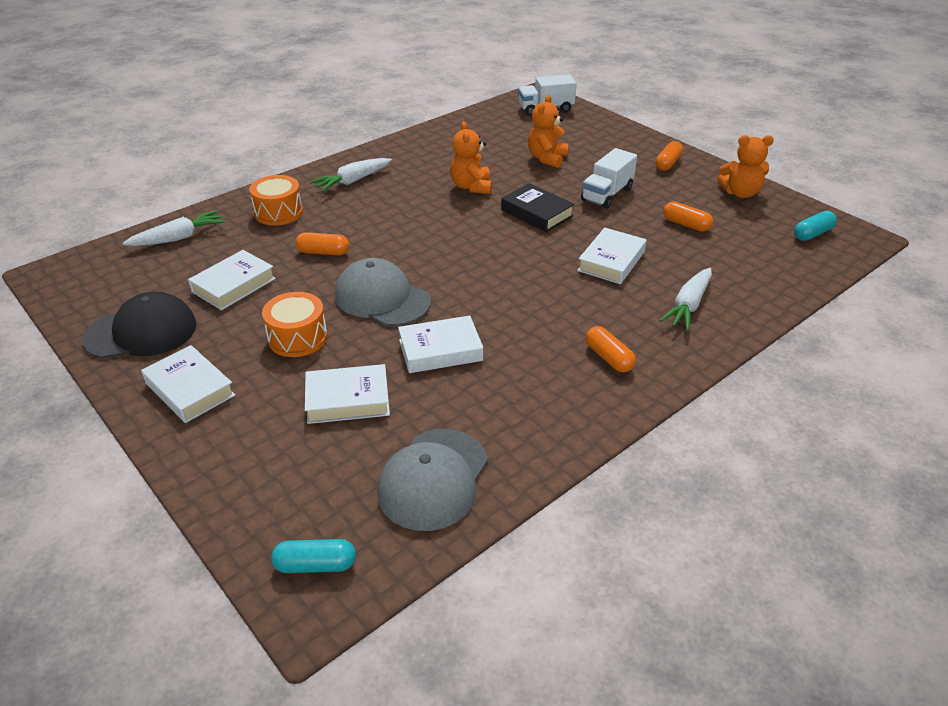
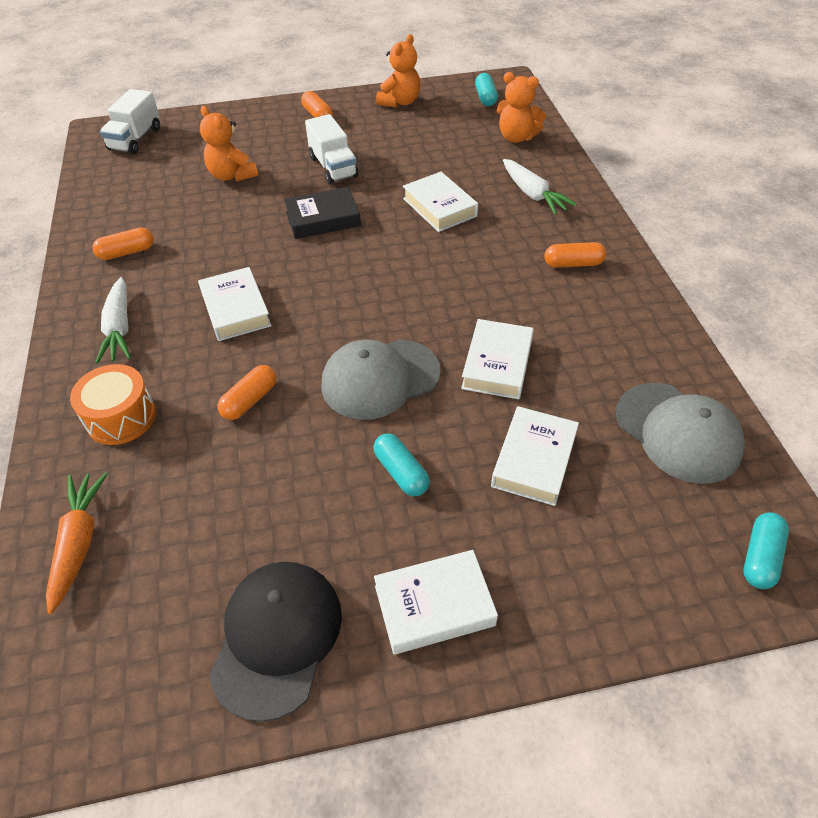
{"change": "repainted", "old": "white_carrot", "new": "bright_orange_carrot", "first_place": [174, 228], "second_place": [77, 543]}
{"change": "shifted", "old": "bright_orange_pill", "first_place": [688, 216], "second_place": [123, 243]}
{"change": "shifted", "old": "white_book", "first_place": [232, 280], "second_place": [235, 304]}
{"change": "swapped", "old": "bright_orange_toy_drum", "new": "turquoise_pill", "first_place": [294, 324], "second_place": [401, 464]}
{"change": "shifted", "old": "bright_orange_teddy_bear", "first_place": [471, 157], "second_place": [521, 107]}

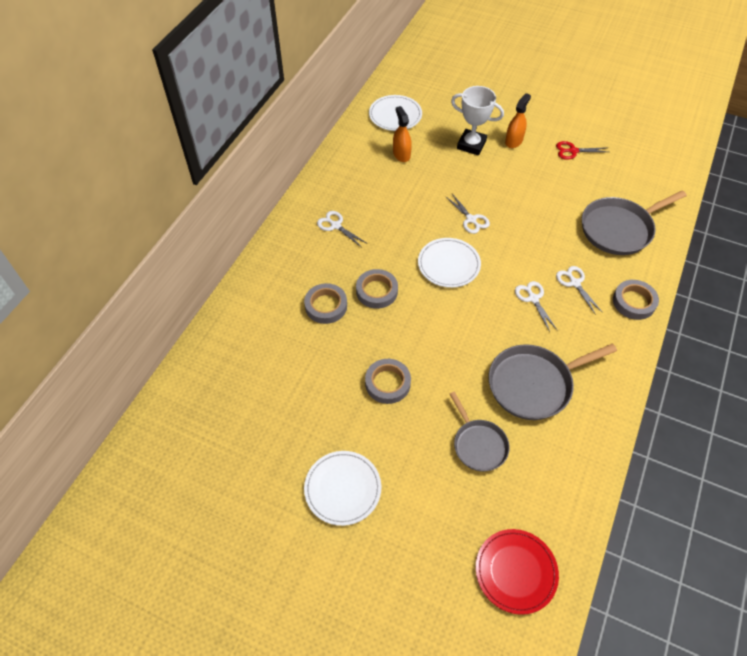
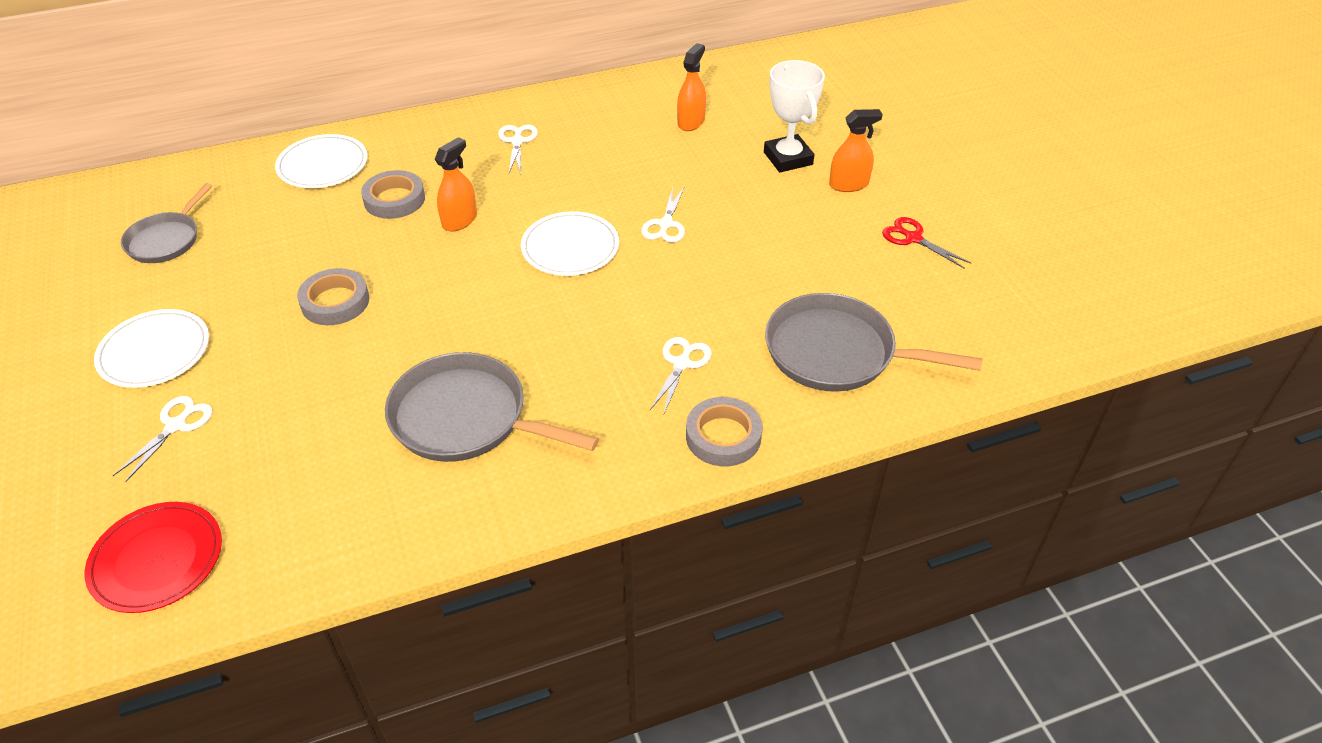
{"change": "shifted", "old": "white_scissors", "first_place": [536, 306], "second_place": [163, 439]}
{"change": "shifted", "old": "gray_frying_pan", "first_place": [480, 431], "second_place": [166, 223]}
{"change": "shifted", "old": "white_flat_dish", "first_place": [395, 113], "second_place": [321, 161]}
{"change": "swapped", "old": "gray_sticky_tape", "new": "bright_orange_spray_bottle", "first_place": [377, 289], "second_place": [456, 184]}

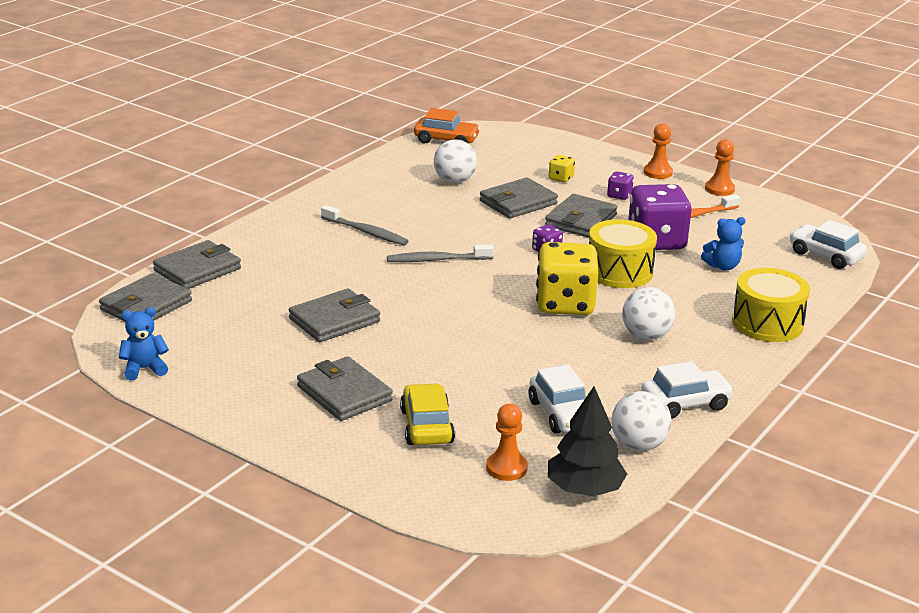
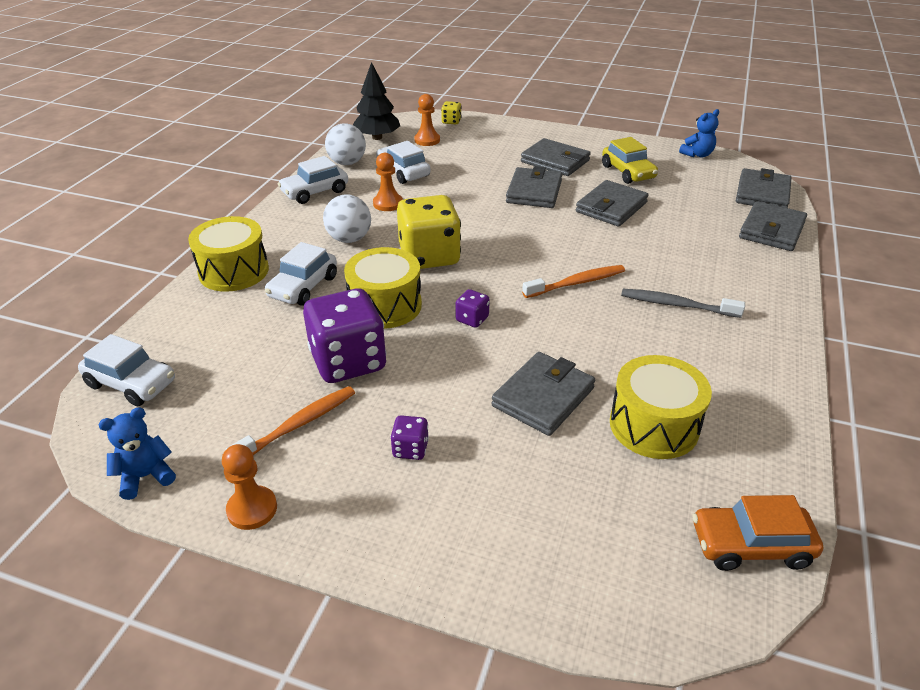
{"change": "shifted", "old": "cobalt_teddy_bear", "first_place": [723, 243], "second_place": [137, 453]}
{"change": "new", "new": "white_car", "second_place": [301, 274]}
{"change": "shifted", "old": "bright_orange_chess_pawn", "first_place": [658, 151], "second_place": [388, 182]}
{"change": "shifted", "old": "golden_game_die", "first_place": [562, 168], "second_place": [451, 112]}
{"change": "shifted", "old": "gray_wallet", "first_place": [581, 216], "second_place": [534, 187]}
{"change": "repainted", "old": "gray_toothbrush", "new": "bright_orange_toothbrush", "first_place": [440, 253], "second_place": [573, 281]}
{"change": "shifted", "old": "golden_car", "first_place": [427, 414], "second_place": [630, 160]}
{"change": "swapped", "old": "white_sphere", "new": "golden_toy_drum", "first_place": [455, 161], "second_place": [661, 407]}

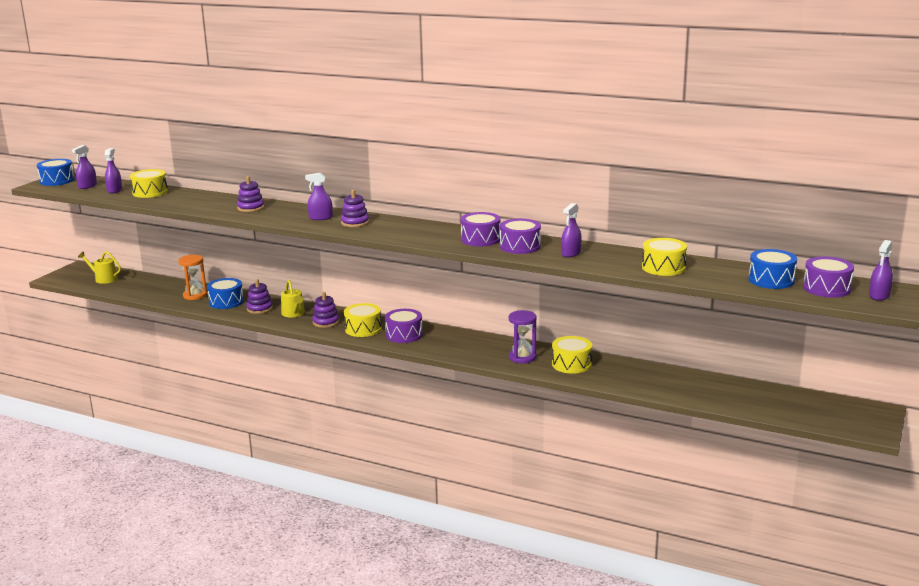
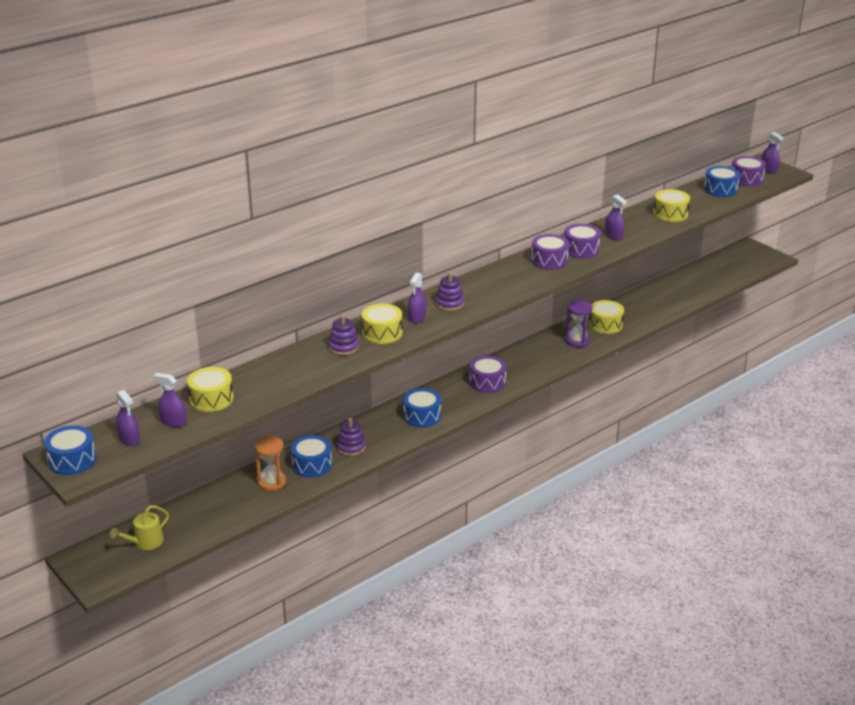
{"change": "shifted", "old": "golden_toy_drum", "first_place": [363, 320], "second_place": [382, 324]}
{"change": "swapped", "old": "royal_purple_stacking_toy", "new": "cobalt_toy_drum", "first_place": [325, 310], "second_place": [422, 407]}
{"change": "gone", "old": "golden_watering_pot", "first_place": [293, 299]}

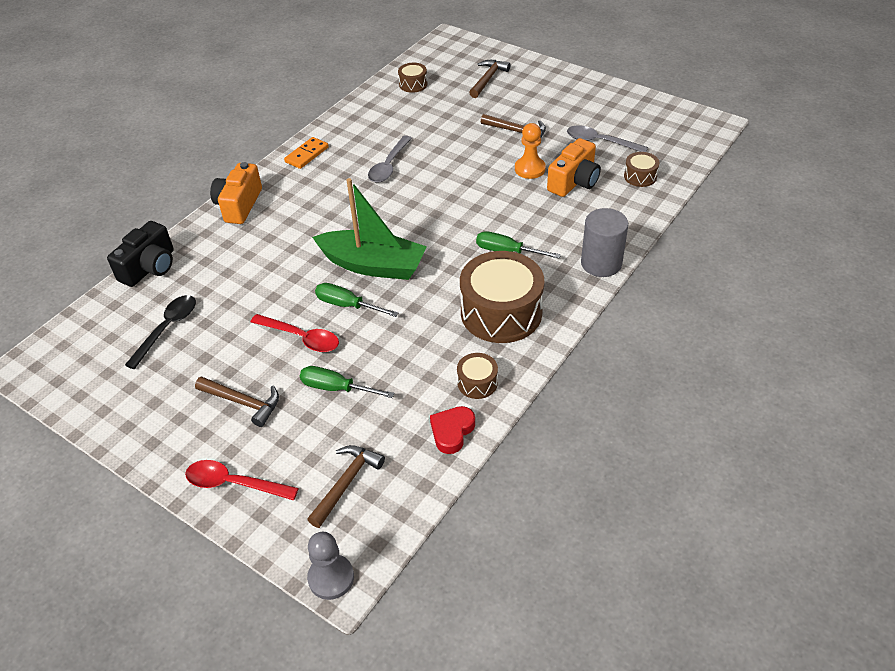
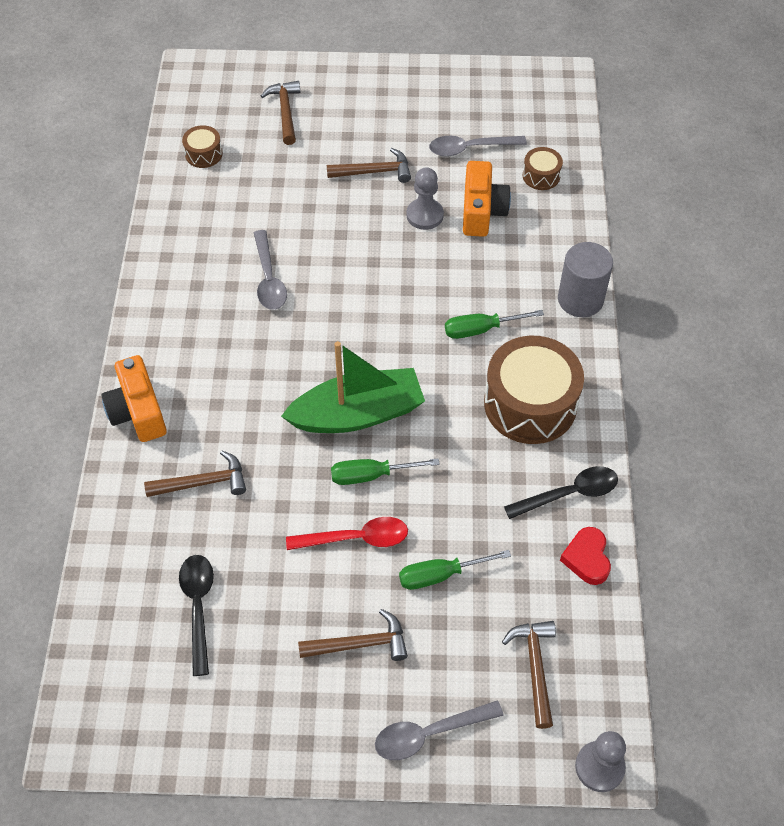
{"change": "new", "new": "dark_brown_hammer", "second_place": [195, 474]}
{"change": "repainted", "old": "red_teaspoon", "new": "gray_teaspoon", "first_place": [242, 480], "second_place": [439, 730]}
{"change": "repainted", "old": "bright_orange_chess_pawn", "new": "gray_chess_pawn", "first_place": [530, 151], "second_place": [425, 198]}
{"change": "swapped", "old": "dark_brown_toy_drum", "new": "jet-black_teaspoon", "first_place": [477, 376], "second_place": [561, 492]}
{"change": "gone", "old": "jet-black_compact_camera", "first_place": [140, 254]}
{"change": "gone", "old": "bright_orange_domino_piece", "first_place": [306, 153]}

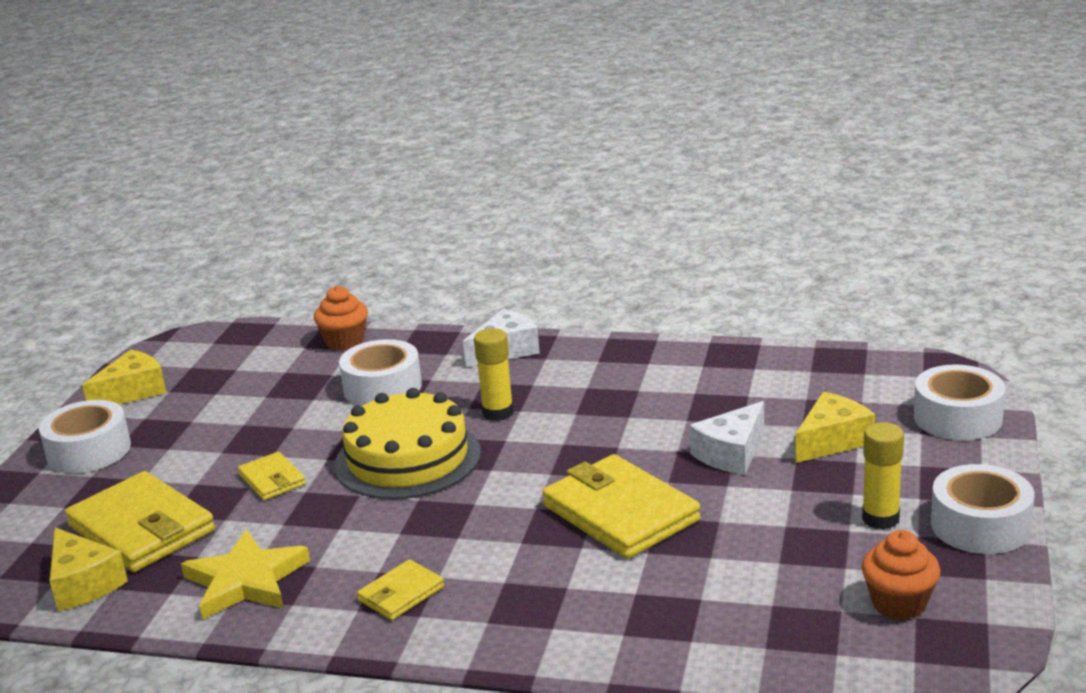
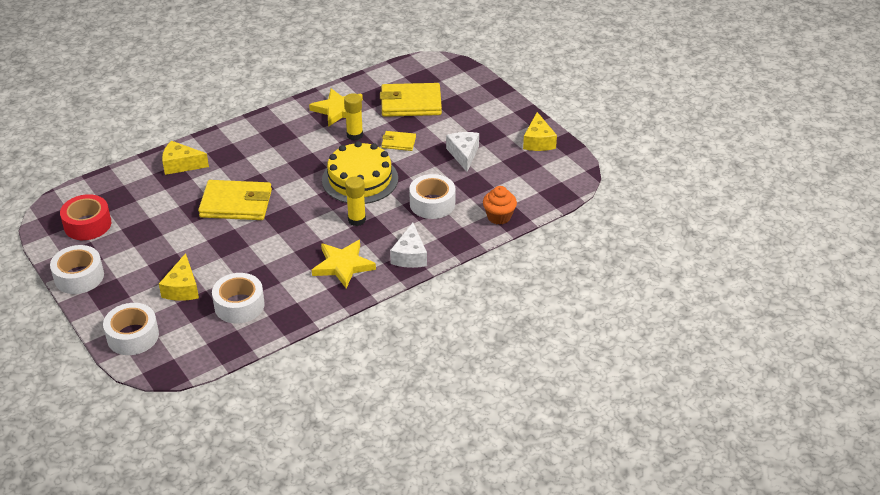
{"change": "swapped", "old": "bright_orange_muffin", "new": "red_sticky_tape", "first_place": [901, 575], "second_place": [85, 217]}
{"change": "shifted", "old": "golden_cheese", "first_place": [88, 569], "second_place": [185, 158]}
{"change": "shifted", "old": "white_sticky_tape", "first_place": [85, 436], "second_place": [238, 298]}
{"change": "new", "new": "golden_five-pointed_star", "second_place": [344, 264]}
{"change": "shifted", "old": "golden_glue_stick", "first_place": [883, 476], "second_place": [353, 117]}
{"change": "shifted", "old": "white_cheese", "first_place": [727, 438], "second_place": [462, 152]}
{"change": "gone", "old": "golden_wallet", "first_place": [400, 589]}

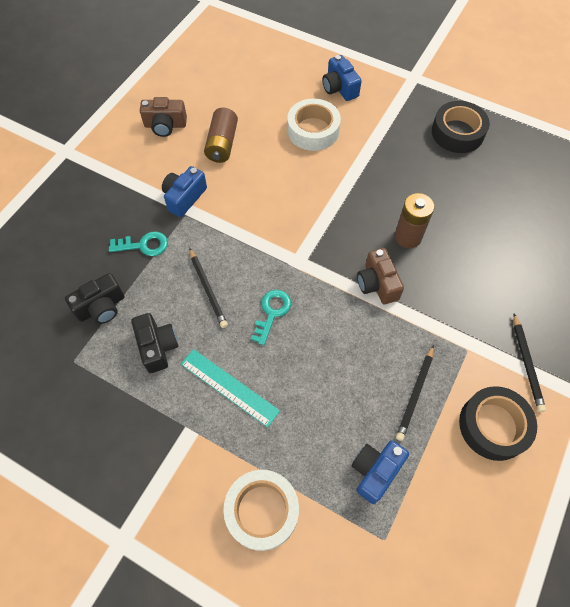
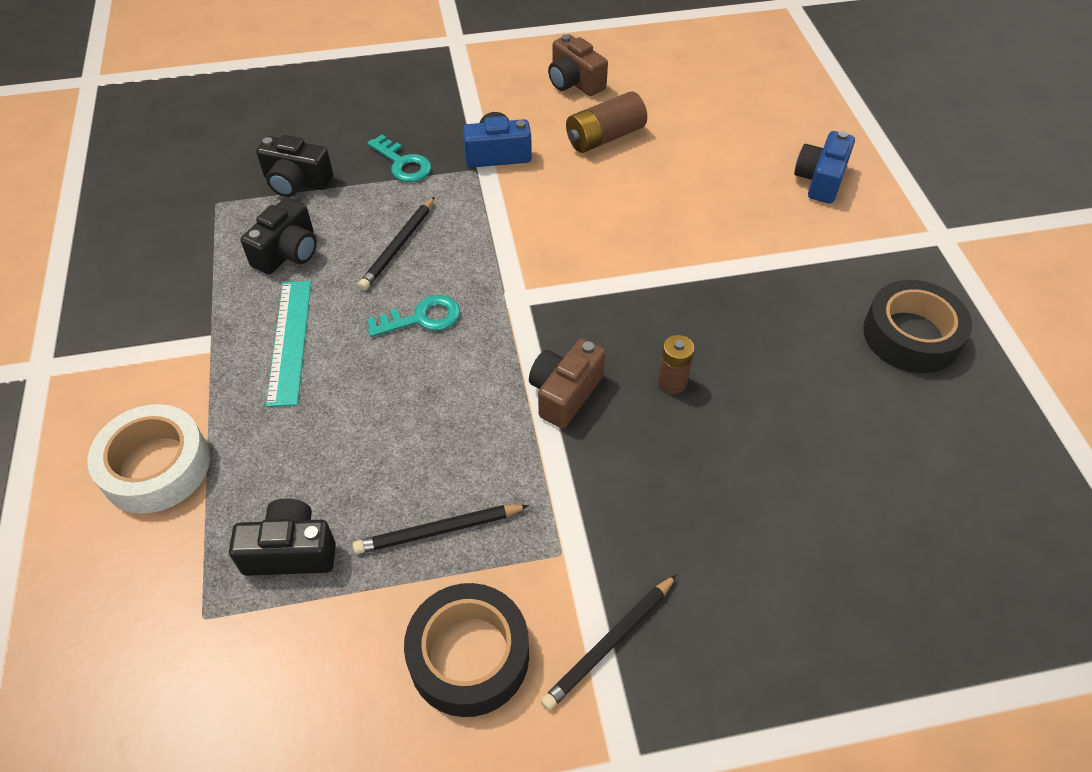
{"change": "repainted", "old": "cobalt_compact_camera", "new": "jet-black_compact_camera", "first_place": [380, 472], "second_place": [282, 537]}
{"change": "scaled", "old": "dark_brown_power_cell", "first_place": [414, 220], "second_place": [676, 364], "factor": 0.63}
{"change": "gone", "old": "white_sticky_tape", "first_place": [314, 125]}

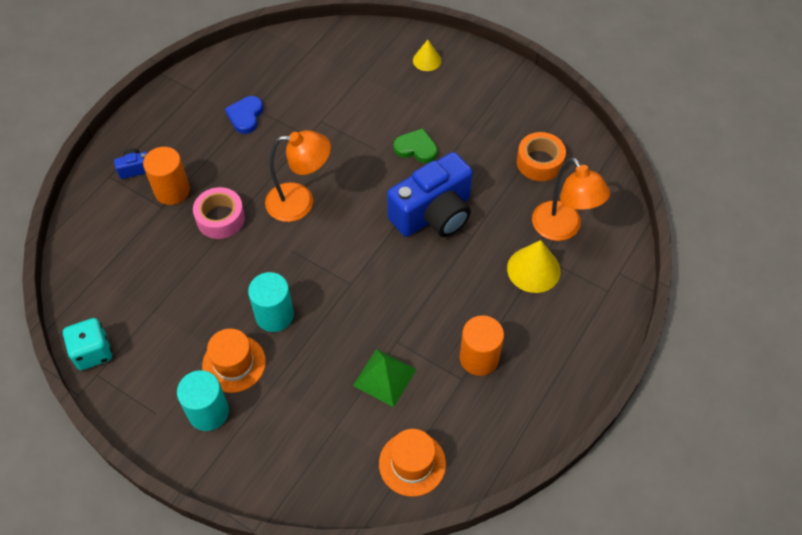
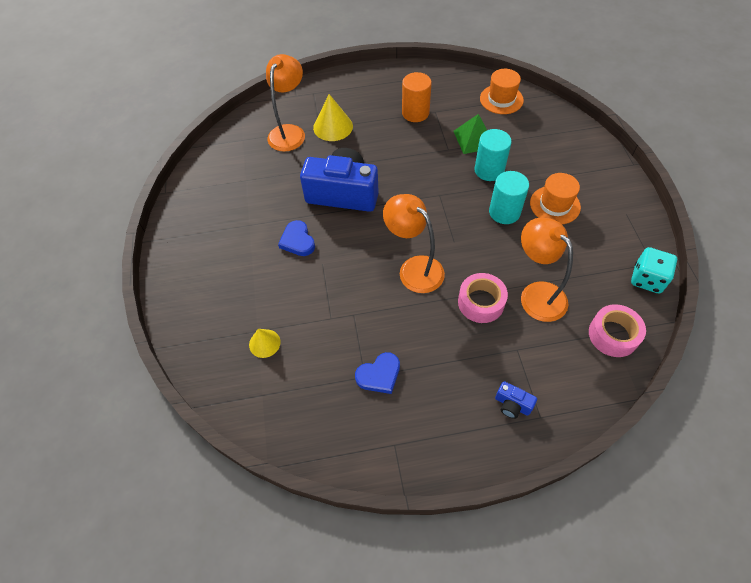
{"change": "shifted", "old": "golden_cone_shape", "first_place": [427, 55], "second_place": [265, 343]}
{"change": "repainted", "old": "leaf-green_heart", "new": "cobalt_heart", "first_place": [416, 145], "second_place": [296, 238]}
{"change": "shifted", "old": "turquoise_solid_cylinder", "first_place": [203, 400], "second_place": [493, 155]}
{"change": "new", "new": "bright_orange_lamp", "second_place": [547, 270]}
{"change": "new", "new": "pink_sticky_tape", "second_place": [617, 330]}
{"change": "gone", "old": "bright_orange_solid_cylinder", "first_place": [166, 176]}
{"change": "gone", "old": "bright_orange_sticky_tape", "first_place": [541, 156]}

